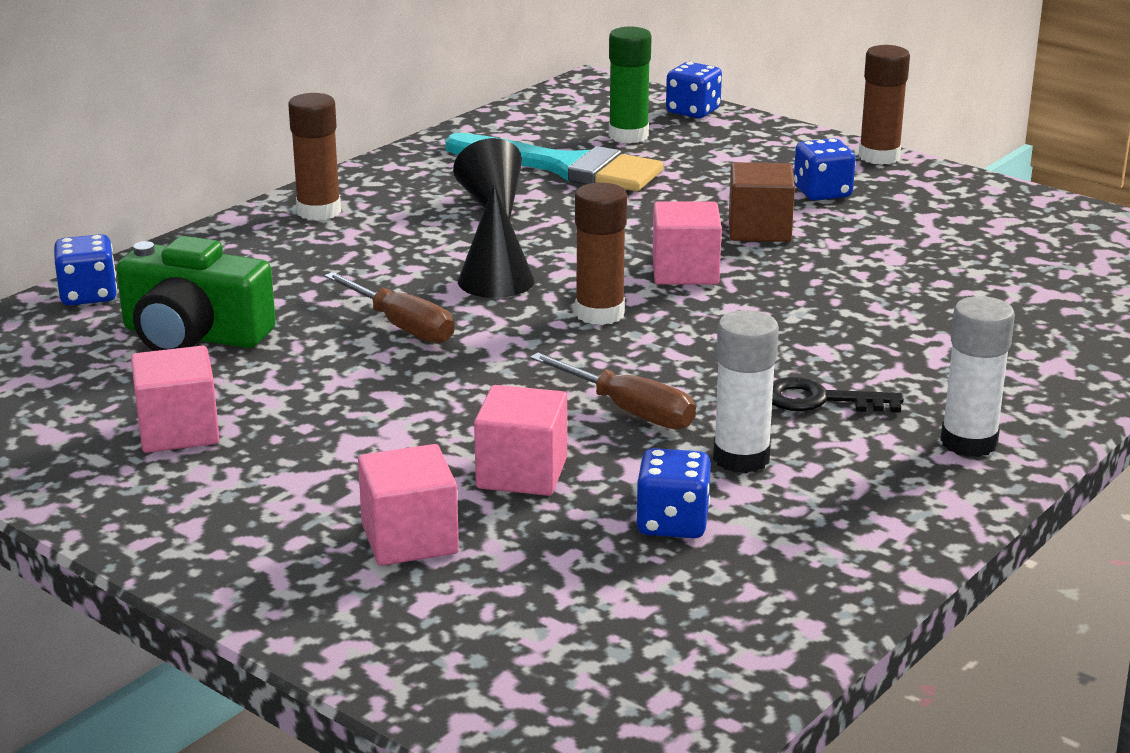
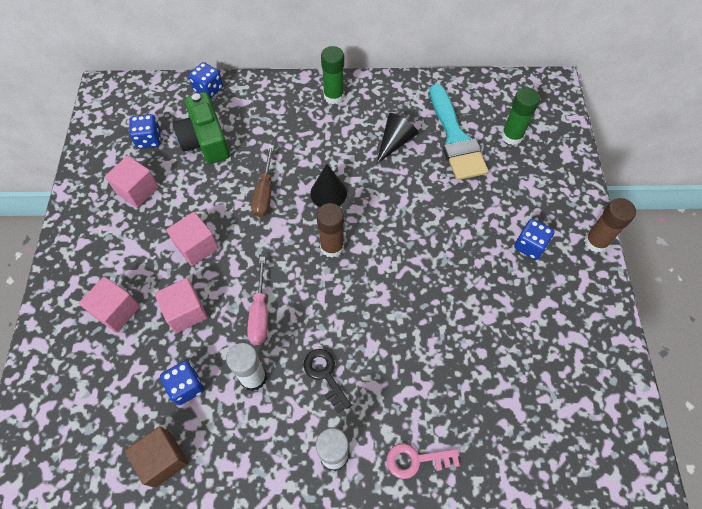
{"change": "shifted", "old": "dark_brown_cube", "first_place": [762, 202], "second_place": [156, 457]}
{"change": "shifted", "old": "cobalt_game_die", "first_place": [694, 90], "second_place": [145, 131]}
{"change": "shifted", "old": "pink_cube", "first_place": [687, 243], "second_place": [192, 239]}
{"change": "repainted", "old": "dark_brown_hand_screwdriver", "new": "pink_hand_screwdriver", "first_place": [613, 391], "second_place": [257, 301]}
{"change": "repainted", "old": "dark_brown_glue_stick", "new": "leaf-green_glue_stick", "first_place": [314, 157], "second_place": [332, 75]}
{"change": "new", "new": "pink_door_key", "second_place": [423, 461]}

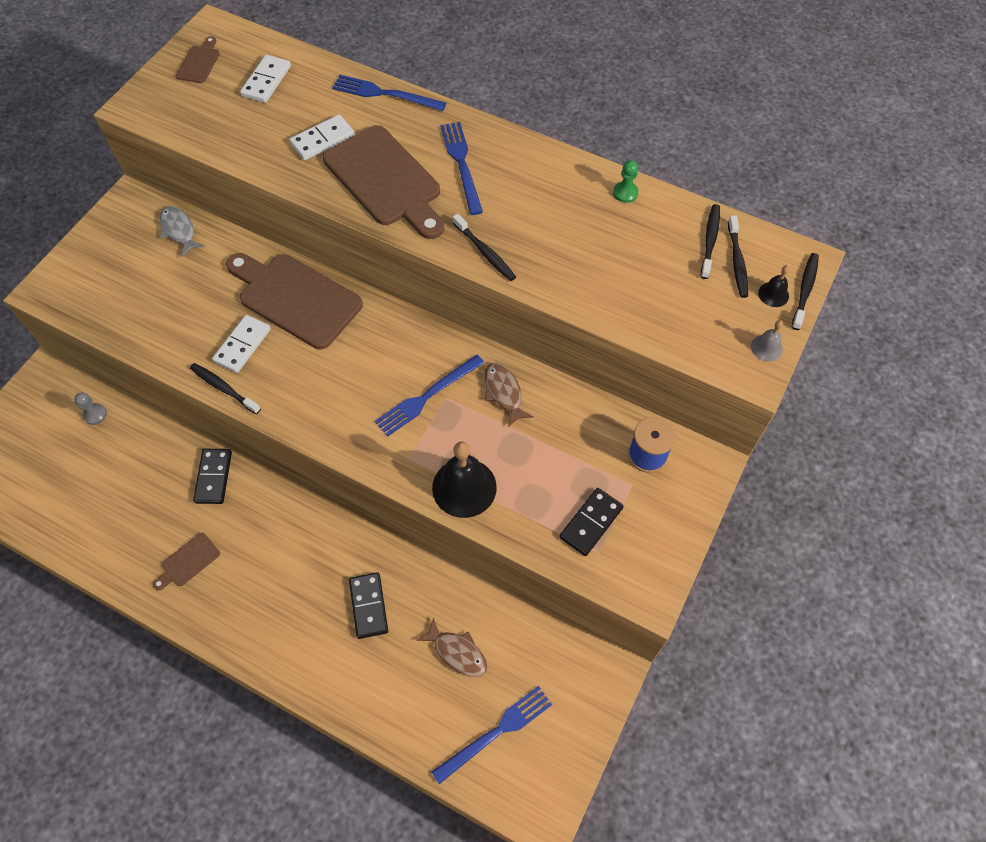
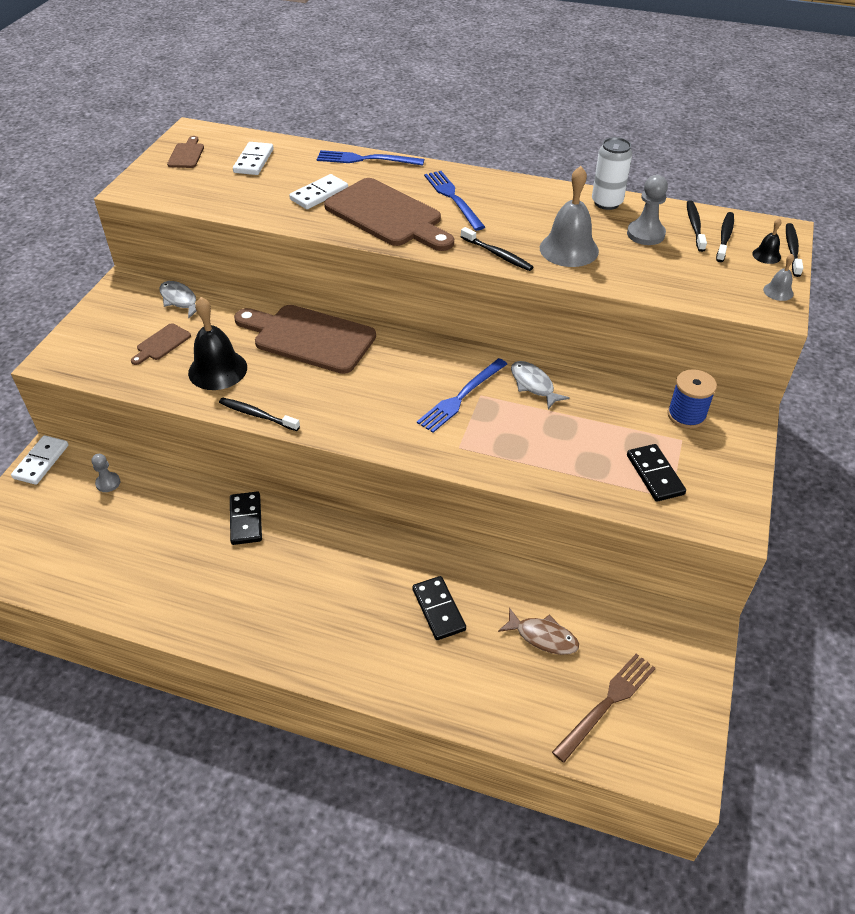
{"change": "shifted", "old": "white_domino_piece", "first_place": [241, 344], "second_place": [39, 460]}
{"change": "shifted", "old": "dark_brown_chopping_board", "first_place": [186, 562], "second_place": [161, 344]}
{"change": "shifted", "old": "jet-black_hand_bell", "first_place": [464, 479], "second_place": [217, 343]}
{"change": "repainted", "old": "dark_brown_fish_figure", "new": "gray_fish_figure", "first_place": [509, 395], "second_place": [540, 385]}
{"change": "new", "new": "gray_hand_bell", "second_place": [569, 216]}
{"change": "repainted", "old": "cobalt_dinner_fork", "new": "dark_brown_dinner_fork", "first_place": [491, 735], "second_place": [604, 708]}
{"change": "swapped", "old": "leaf-green_chess_pawn", "new": "white_soda_can", "first_place": [625, 181], "second_place": [612, 173]}
{"change": "new", "new": "gray_chess_pawn", "second_place": [647, 210]}
{"change": "rotated", "old": "jet-black_domino_piece", "first_place": [592, 522], "second_place": [656, 473], "degrees": -45}
{"change": "rotated", "old": "jet-black_toothbrush", "first_place": [738, 257], "second_place": [725, 237], "degrees": -150}

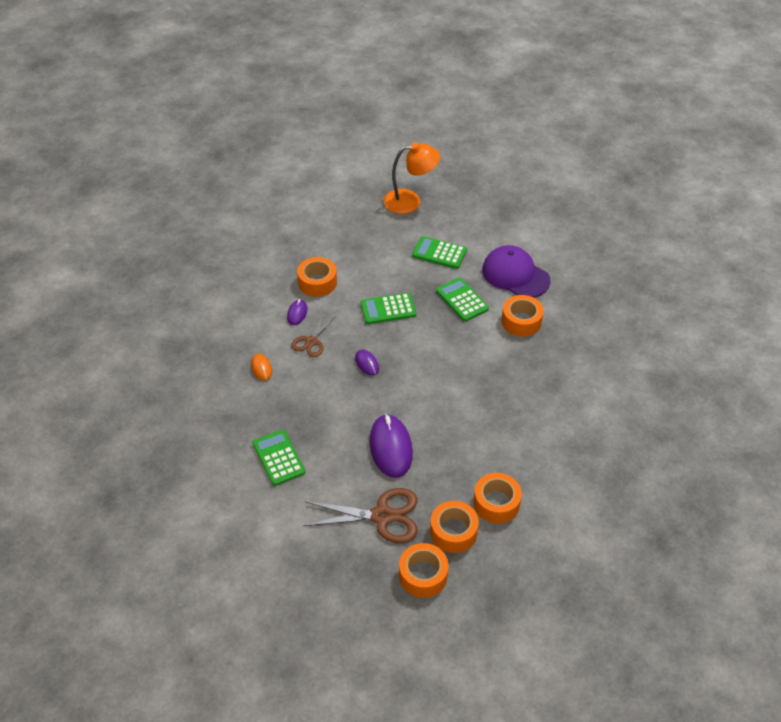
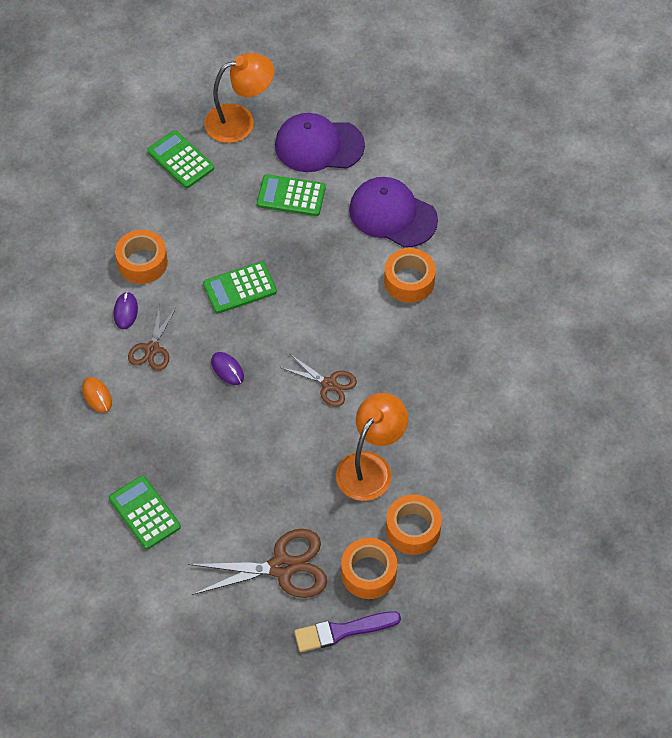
{"change": "shifted", "old": "leaf-green_calculator", "first_place": [462, 300], "second_place": [180, 159]}
{"change": "new", "new": "royal_purple_peaked_cap", "second_place": [320, 142]}
{"change": "new", "new": "dark_brown_scissors", "second_place": [318, 380]}
{"change": "swapped", "old": "bright_orange_sticky_tape", "new": "royal_purple_paintbrush", "first_place": [424, 570], "second_place": [347, 631]}
{"change": "new", "new": "bright_orange_lamp", "second_place": [372, 447]}
{"change": "gone", "old": "royal_purple_mouse", "first_place": [391, 446]}

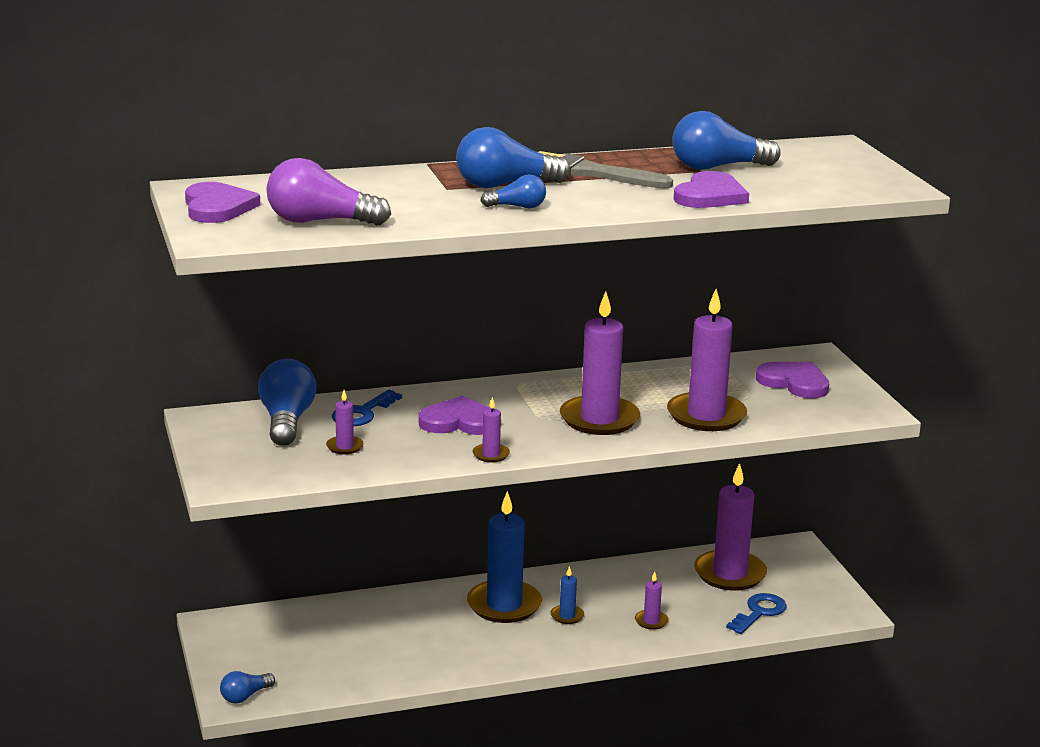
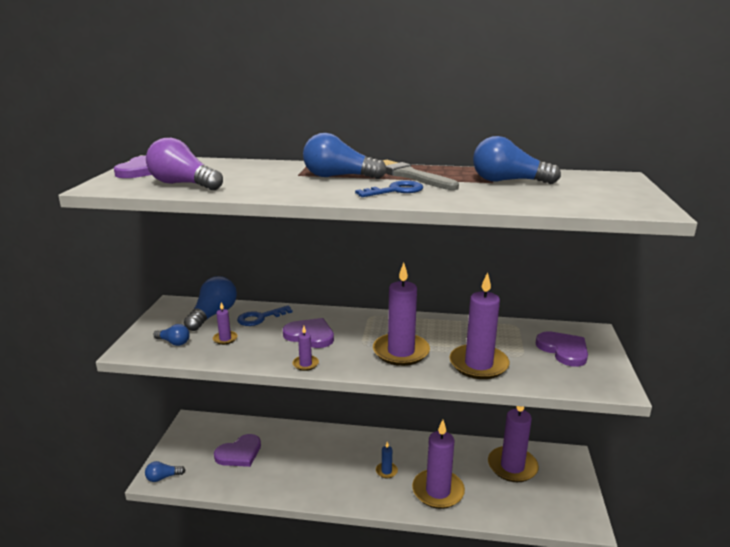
{"change": "shifted", "old": "cobalt_light_bulb", "first_place": [513, 191], "second_place": [172, 335]}
{"change": "shifted", "old": "royal_purple_heart", "first_place": [711, 189], "second_place": [237, 450]}
{"change": "shifted", "old": "cobalt_door_key", "first_place": [756, 613], "second_place": [389, 188]}
{"change": "scaled", "old": "royal_purple_wax_candle", "first_place": [652, 601], "second_place": [438, 464], "factor": 2.25}
{"change": "gone", "old": "cobalt_wax_candle", "first_place": [504, 557]}

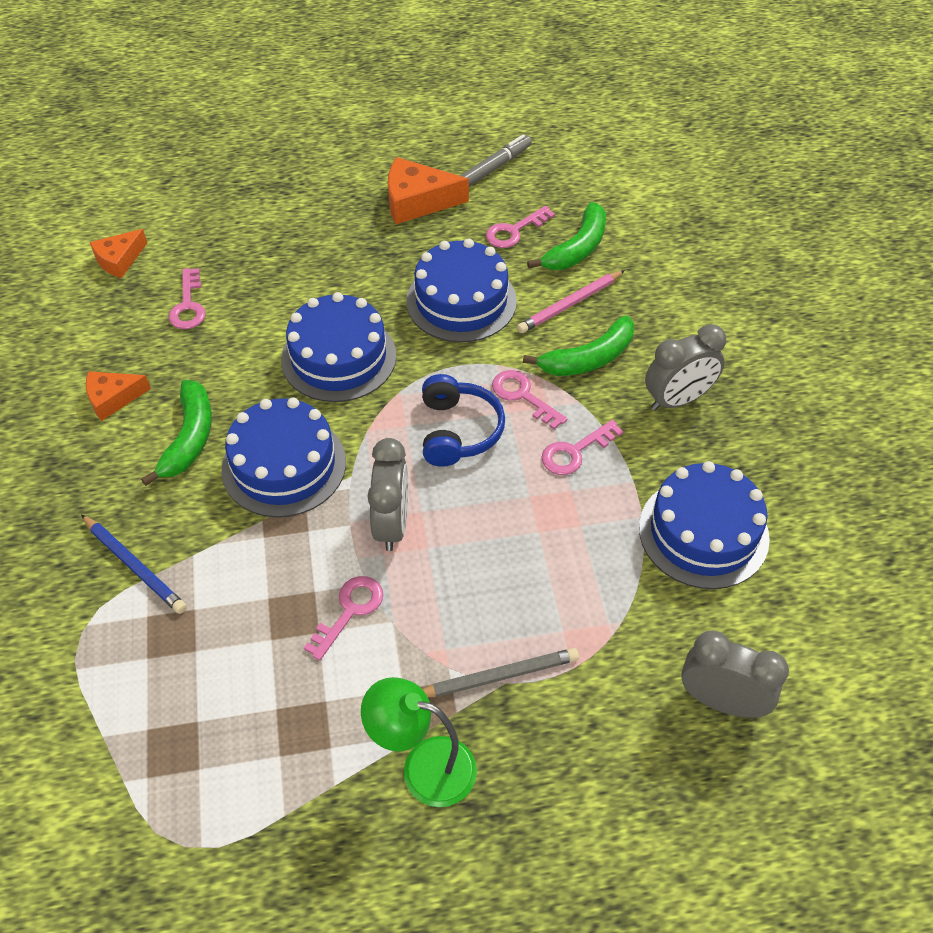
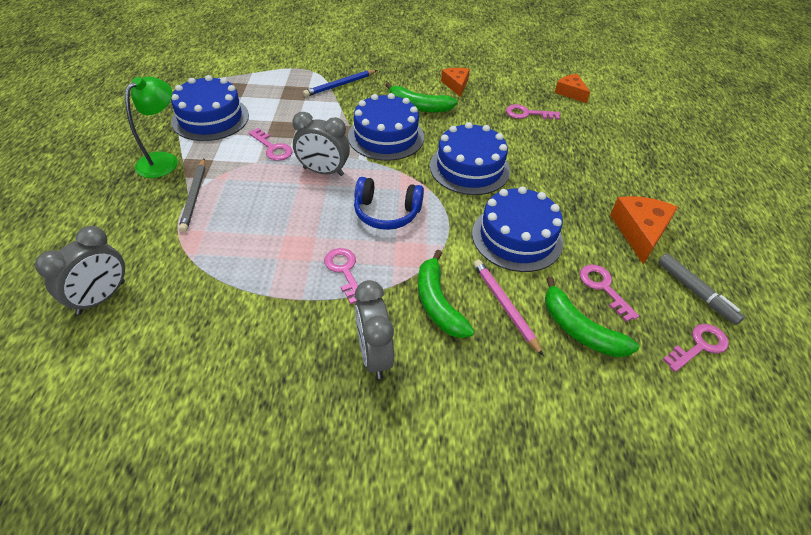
{"change": "shifted", "old": "cobalt_layer_cake", "first_place": [704, 525], "second_place": [210, 108]}
{"change": "shifted", "old": "pink_door_key", "first_place": [529, 400], "second_place": [695, 348]}

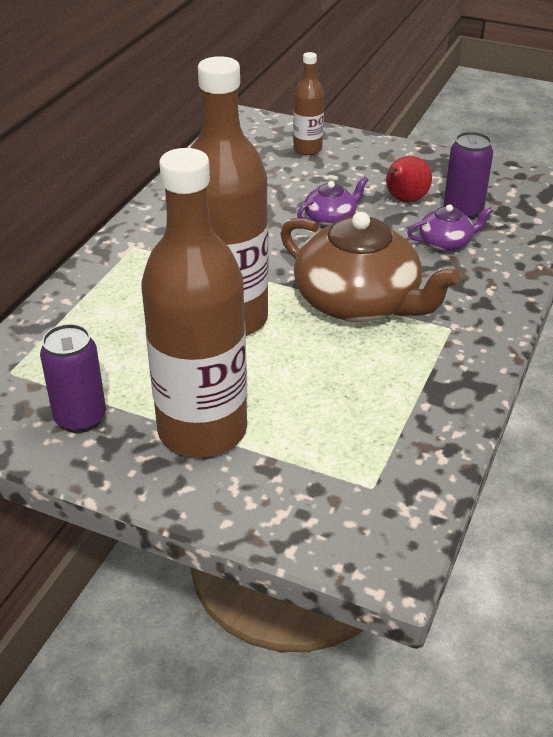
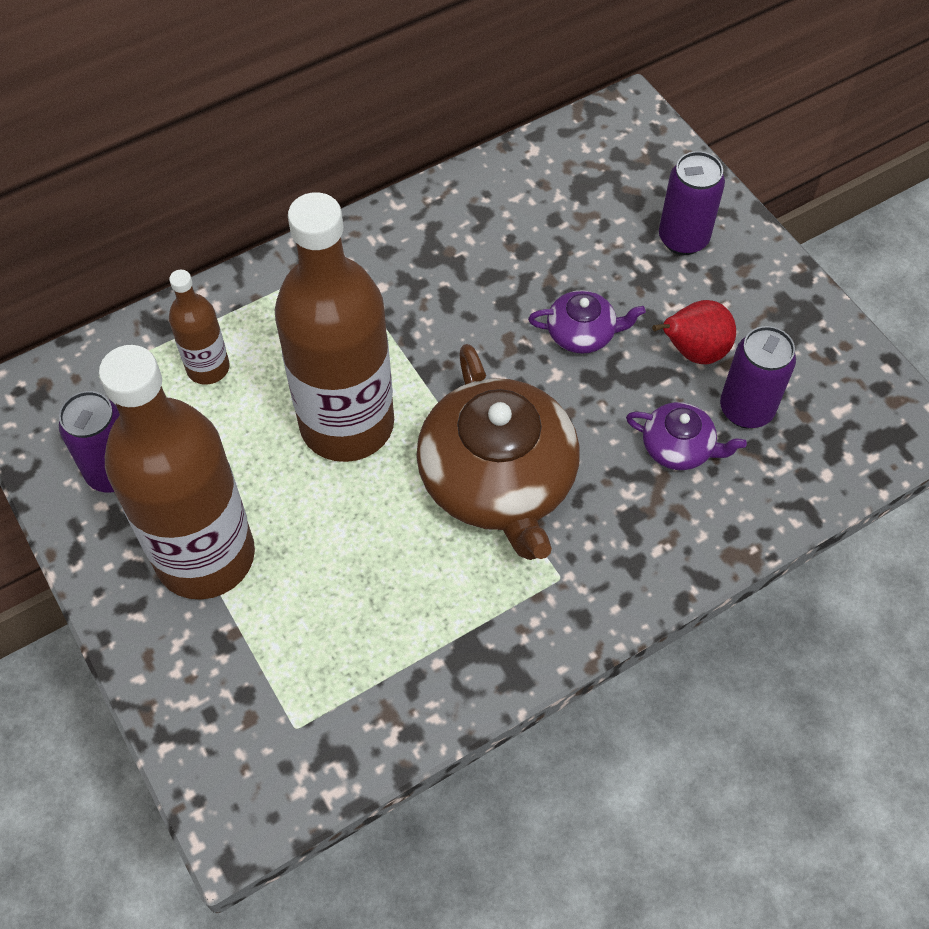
{"change": "shifted", "old": "dark_brown_drink_bottle", "first_place": [308, 103], "second_place": [199, 327]}
{"change": "new", "new": "royal_purple_soda_can", "second_place": [692, 203]}

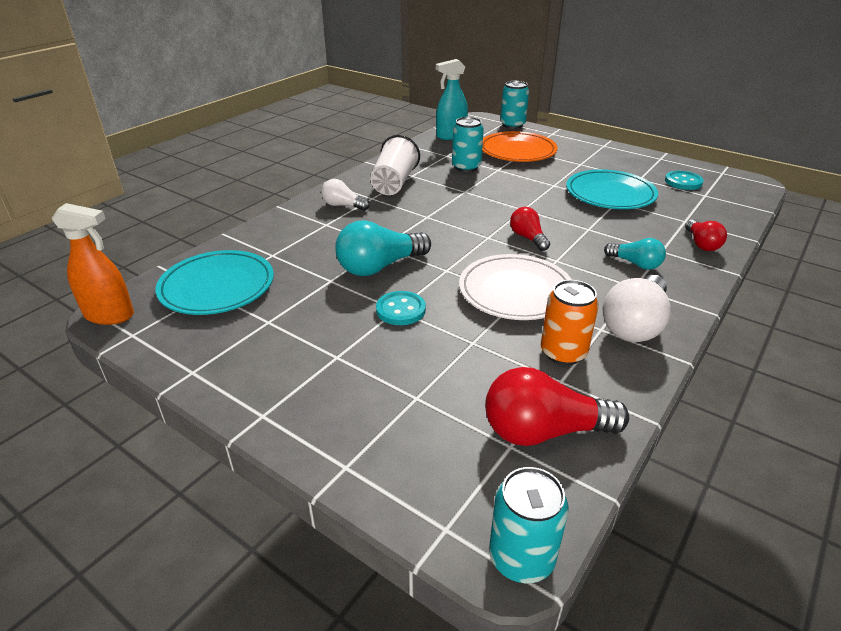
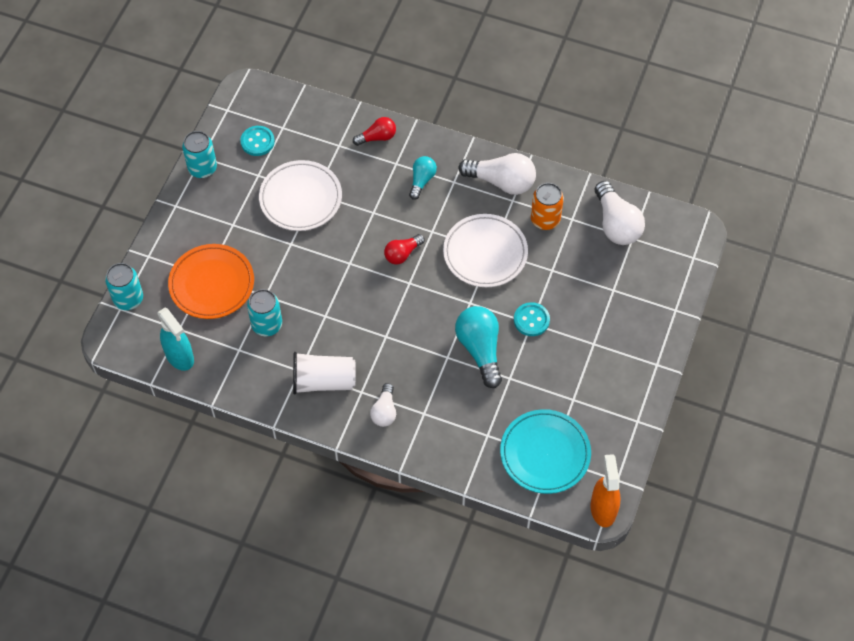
{"change": "shifted", "old": "turquoise_soda_can", "first_place": [528, 525], "second_place": [199, 154]}
{"change": "repainted", "old": "turquoise_flat_dish", "new": "white_flat_dish", "first_place": [612, 189], "second_place": [300, 195]}
{"change": "rotated", "old": "turquoise_light_bulb", "first_place": [383, 248], "second_place": [478, 347], "degrees": -150}
{"change": "repainted", "old": "red_light_bulb", "new": "white_light_bulb", "first_place": [557, 406], "second_place": [620, 213]}

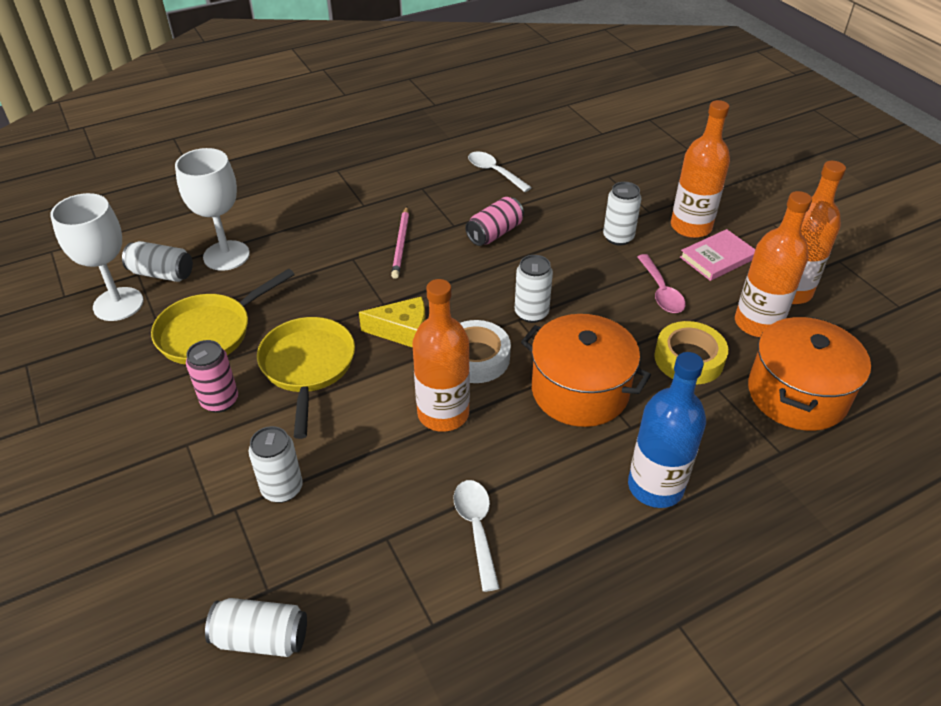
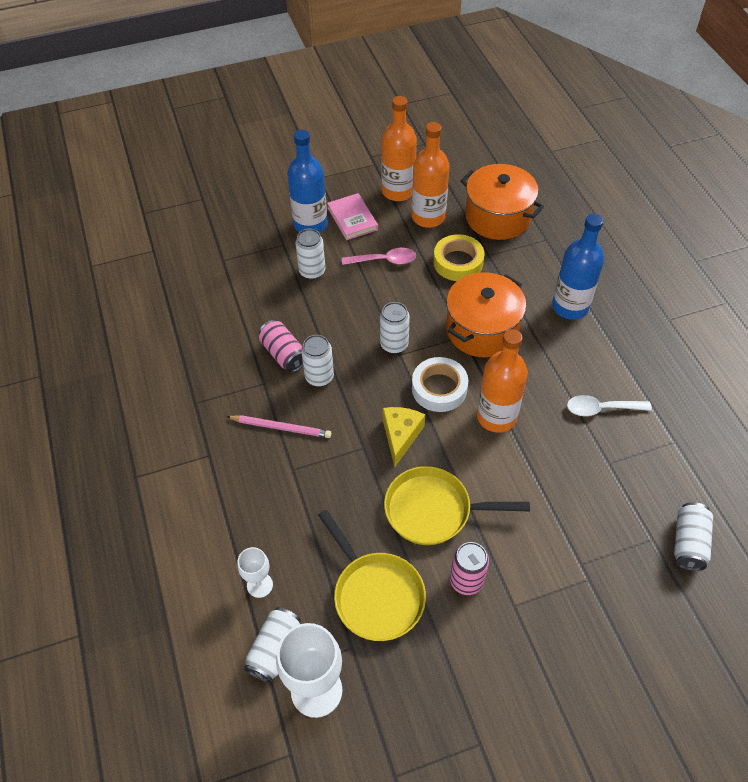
{"change": "scaled", "old": "white_chalice", "first_place": [212, 209], "second_place": [255, 572], "factor": 0.54}
{"change": "repainted", "old": "bright_orange_drink_bottle", "new": "cobalt_drink_bottle", "first_place": [700, 169], "second_place": [307, 181]}
{"change": "shifted", "old": "white_soda_can", "first_place": [276, 464], "second_place": [317, 361]}
{"change": "gone", "old": "white_teaspoon", "first_place": [500, 171]}

